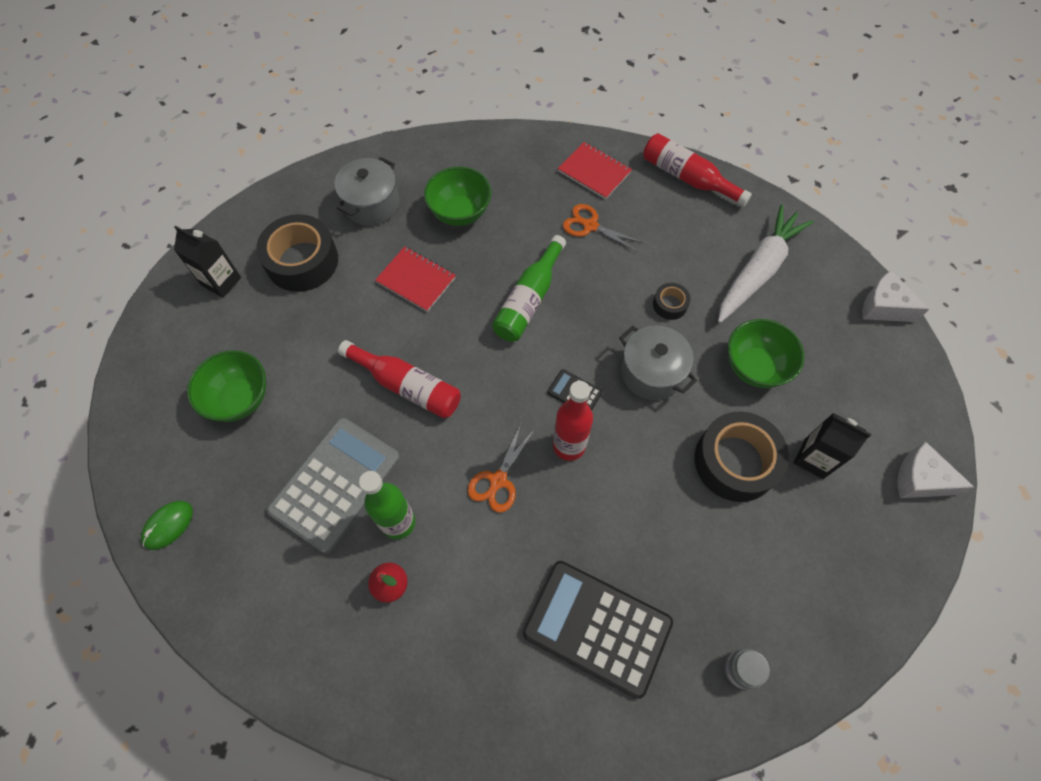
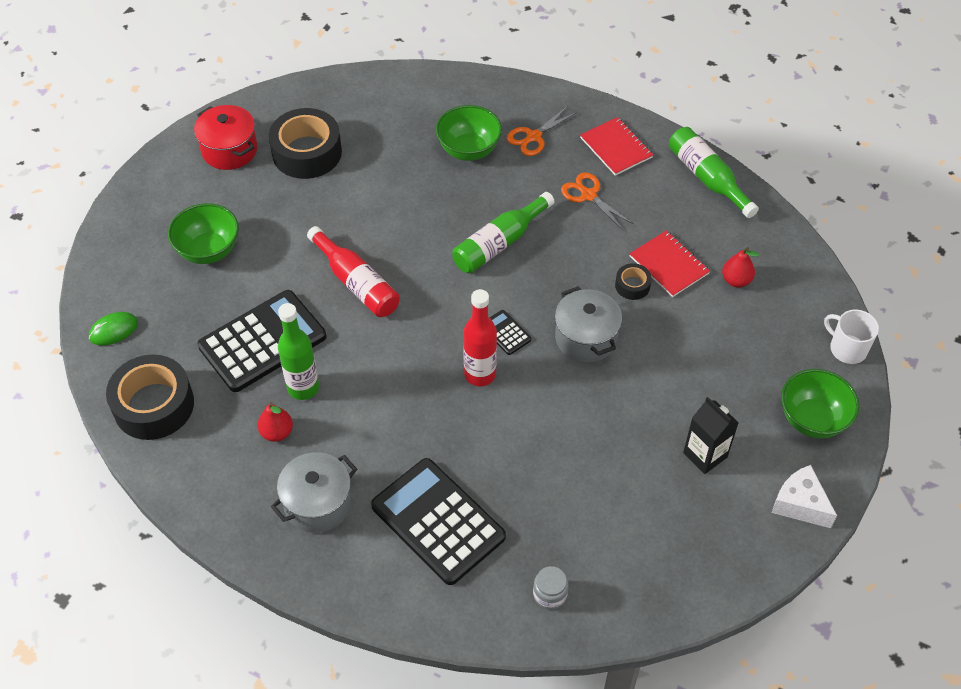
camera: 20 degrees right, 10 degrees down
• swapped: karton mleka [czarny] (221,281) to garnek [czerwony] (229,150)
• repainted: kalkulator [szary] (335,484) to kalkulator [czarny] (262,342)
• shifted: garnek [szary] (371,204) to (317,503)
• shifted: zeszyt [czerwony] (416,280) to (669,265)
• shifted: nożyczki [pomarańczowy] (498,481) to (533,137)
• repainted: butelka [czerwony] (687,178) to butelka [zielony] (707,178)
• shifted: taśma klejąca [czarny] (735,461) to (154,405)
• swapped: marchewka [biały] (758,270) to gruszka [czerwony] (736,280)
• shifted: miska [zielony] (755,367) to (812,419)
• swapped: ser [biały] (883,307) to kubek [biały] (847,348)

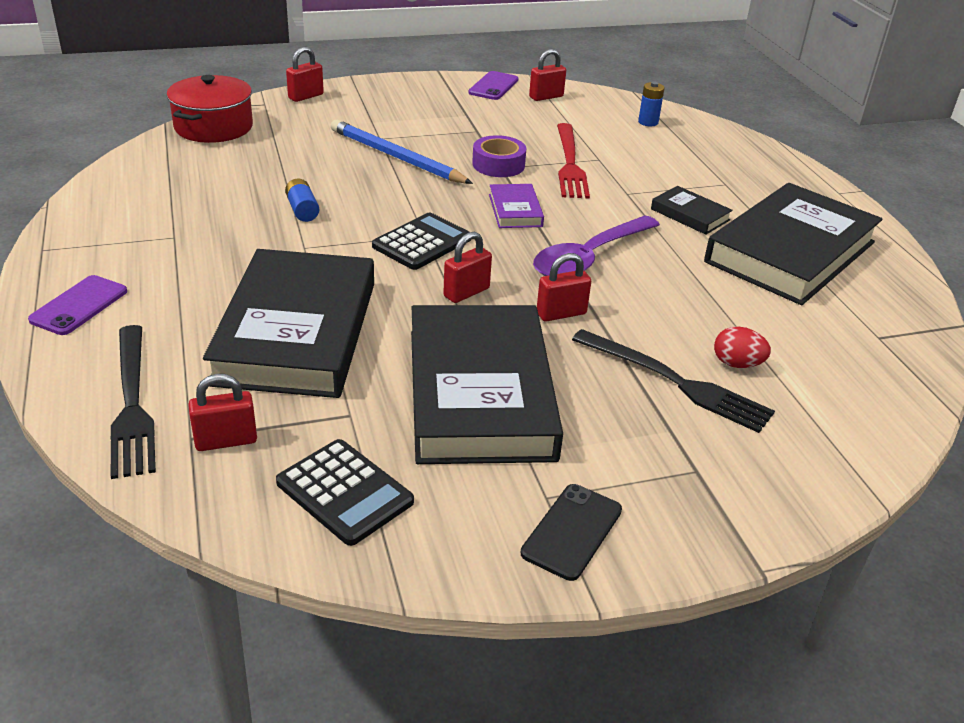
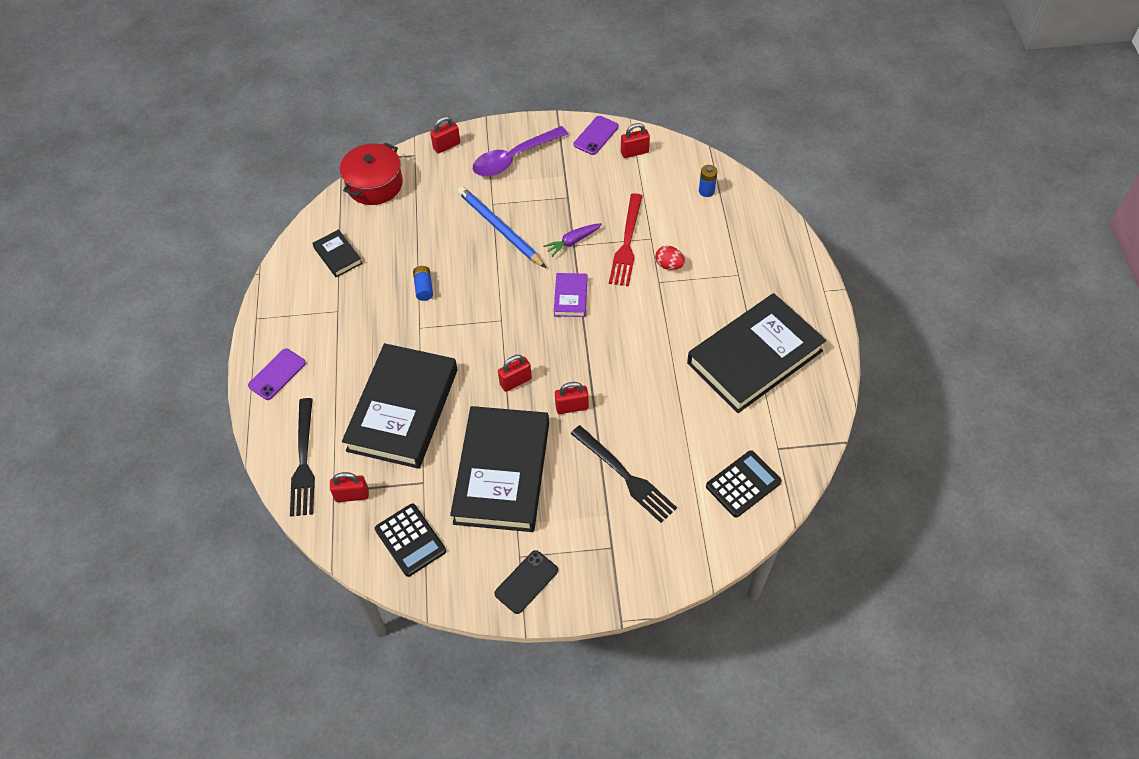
camera: 15 degrees right, 20 degrees up
• shifted: kalkulator [czarny] (422,242) to (743,484)
• swapped: taśma klejąca [fioletowy] (498,165) to marchewka [fioletowy] (573,242)
• shifted: łyżka [fioletowy] (589,258) to (513,158)
• shifted: książka [czarny] (690,214) to (338,255)
• shifted: jajko [czerwony] (737,364) to (669,265)

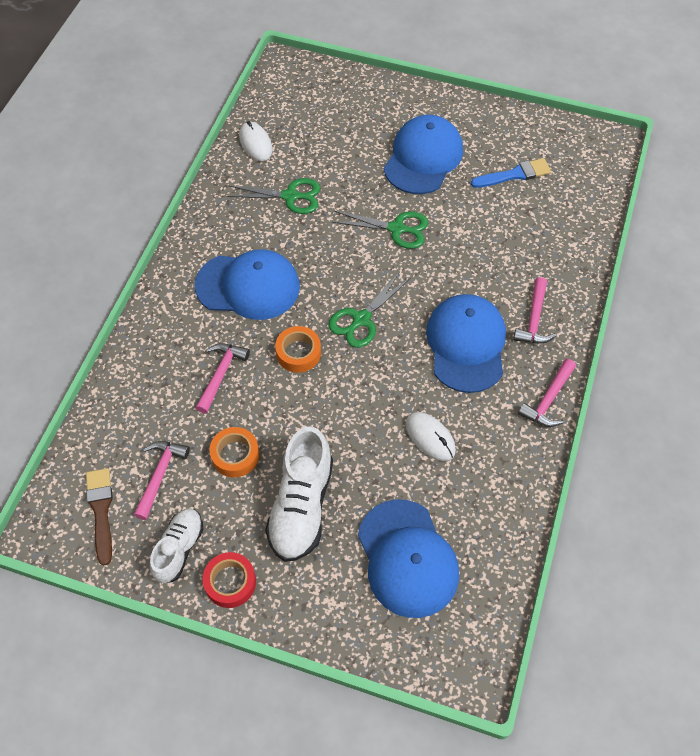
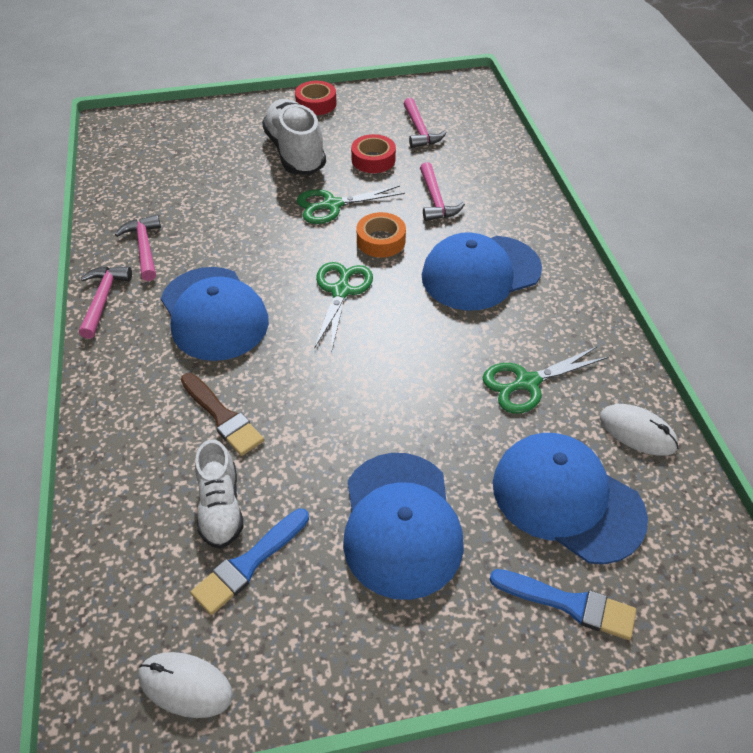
camera: 150 degrees right, 10 degrees down
• shifted: pędzel [brązowy] (101,511) to (222,417)
• shifted: but [biały] (179,549) to (221,507)
• repainted: taśma klejąca [pomarańczowy] (235,455) to taśma klejąca [czerwony] (373,160)
• shifted: nożyczki [zielony] (396,229) to (332,205)
• shifted: czapka [niebieski] (407,558) to (566,499)
• shifted: myszka [biały] (430,437) to (185,686)
• shifted: młotek [różowy] (534,319) to (144,248)
• new: pędzel [niebieski] (569,604)

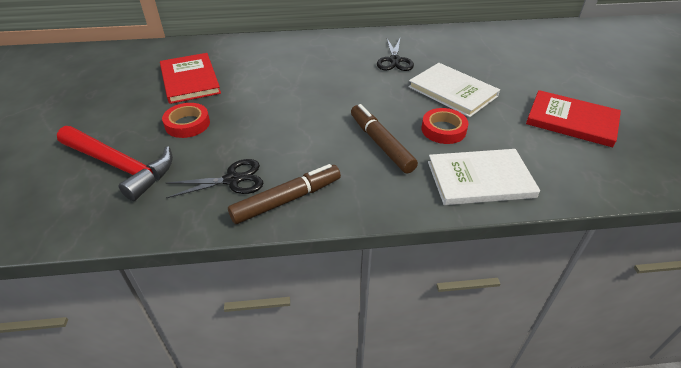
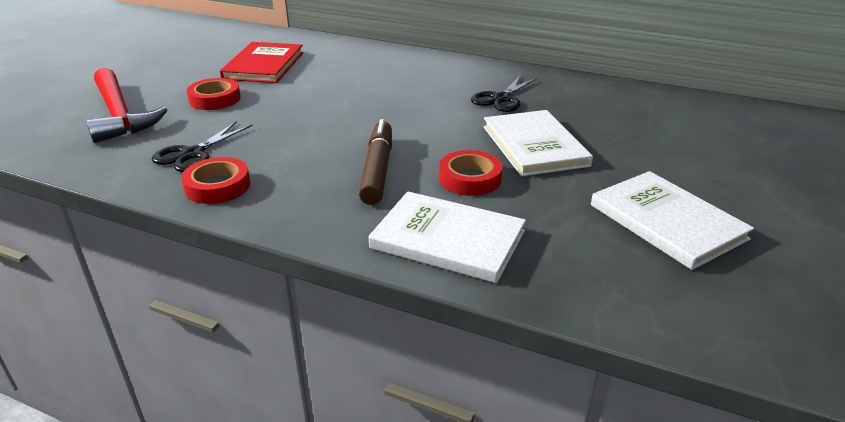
camera: 30 degrees right, 10 degrees down
• rotated: nożyczki [czarny] (232,180) = (193,154) 105 degrees clockwise
• swapped: flamaster [brązowy] (287,200) to taśma klejąca [czerwony] (217,186)
• repainted: książka [czerwony] (571,121) to książka [biały] (666,222)

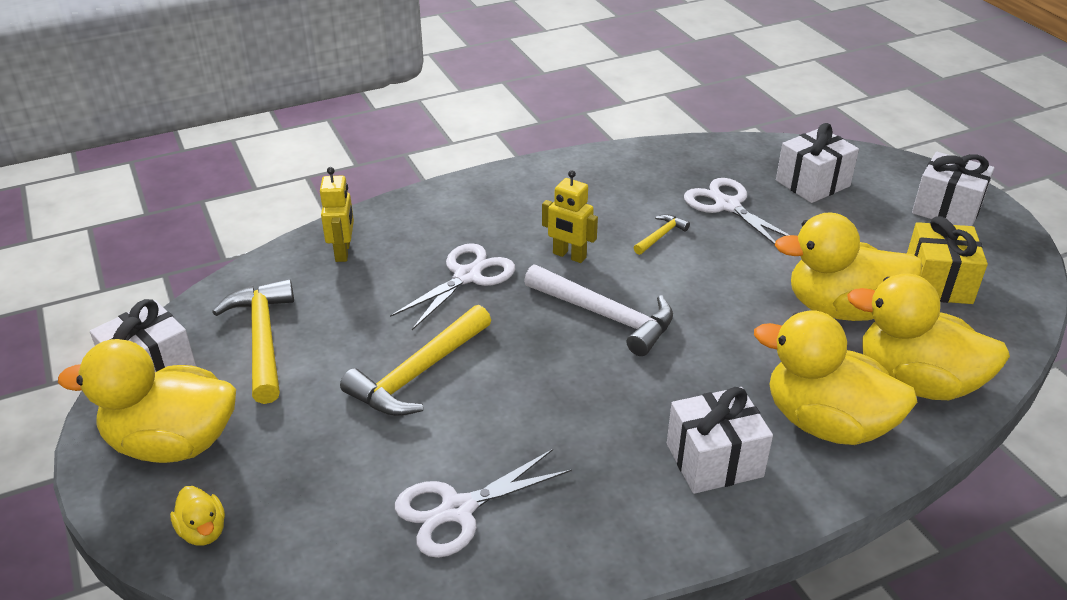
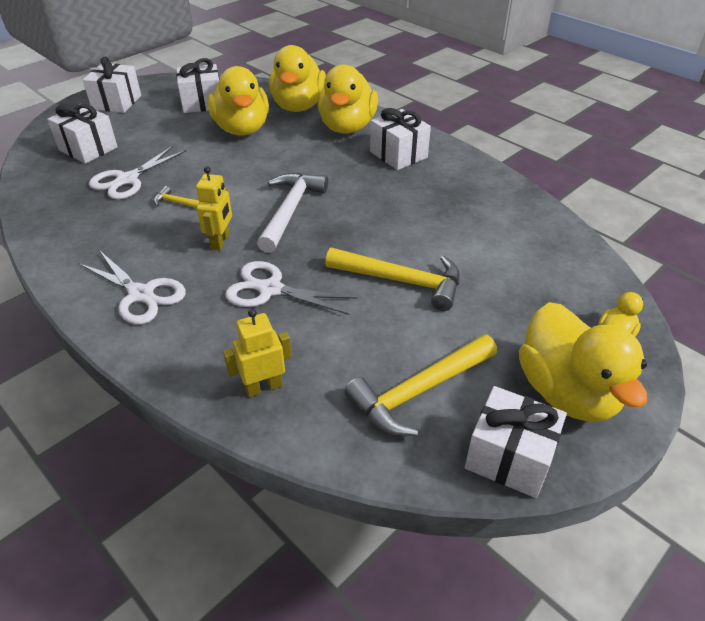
camera: 110 degrees left, 5 degrees up
• shifted: nożyczki [biały] (457,510) to (141,294)
• repainted: prezent [żółty] (937,282) to prezent [biały] (202,103)

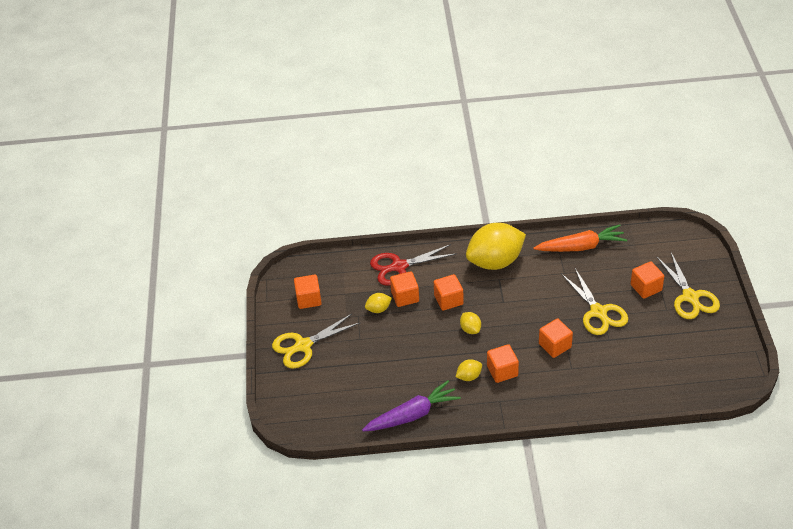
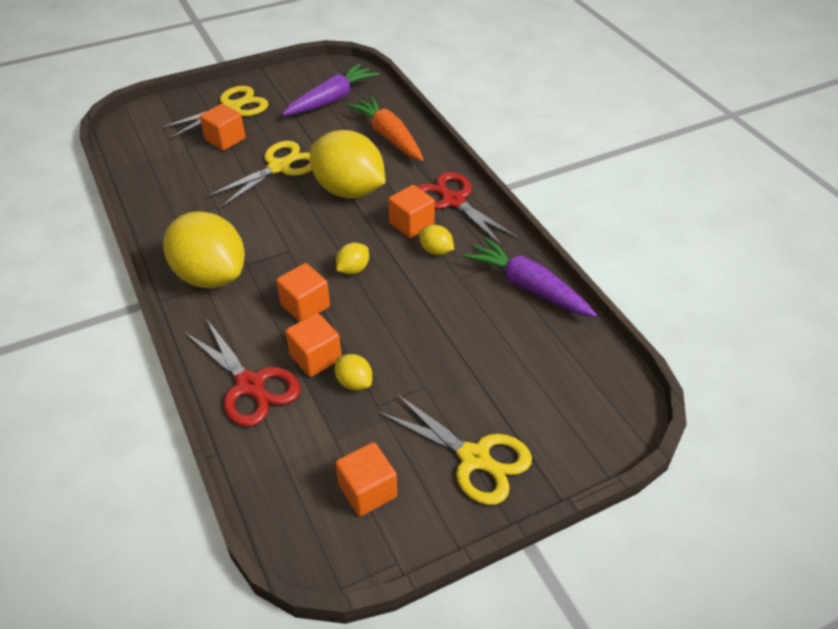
camera: 115 degrees left, 0 degrees up
• shifted: marchewka [pomarańczowy] (581,246) to (388,136)
• swapped: sześcian [pomarańczowy] (555,345) to cytryna [żółty] (349,190)
• new: marchewka [fioletowy] (331,99)
• new: nożyczki [czerwony] (453,201)

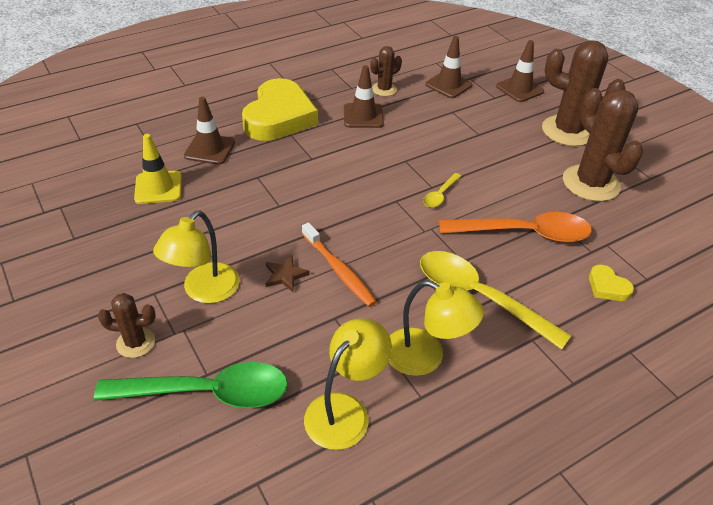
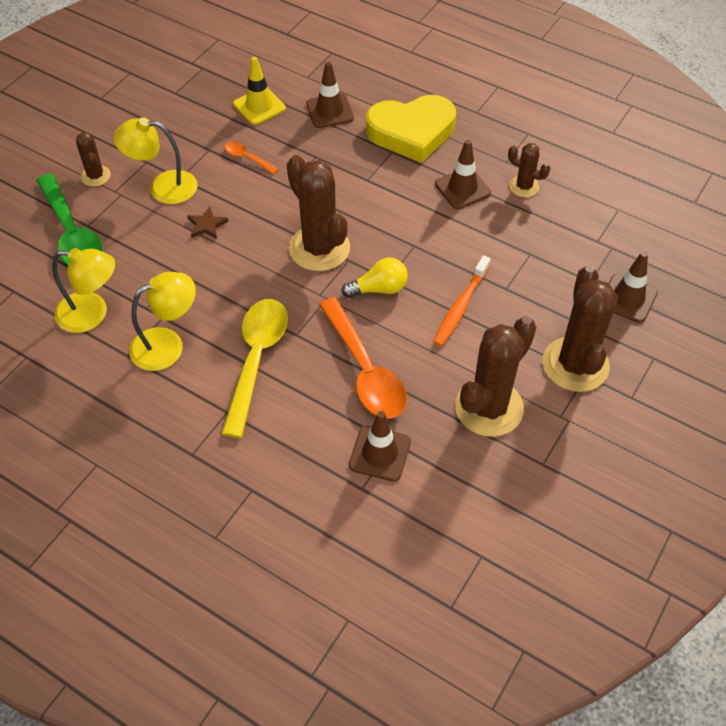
camera: 65 degrees right, 10 degrees up
• shifted: szczoteczka do zębów [pomarańczowy] (339,270) to (460,306)
• rotated: lampka [żółty] (425,357) = (167,344) 120 degrees counterclockwise
• swapped: łyżka [żółty] (440,195) to żarówka [żółty] (379,289)
• shifted: pachołek [brązowy] (448,85) to (380,453)
• gone: serce [żółty] (607,287)
• new: łyżka [pomarańczowy] (247,158)
• new: kaktus [brązowy] (319,248)

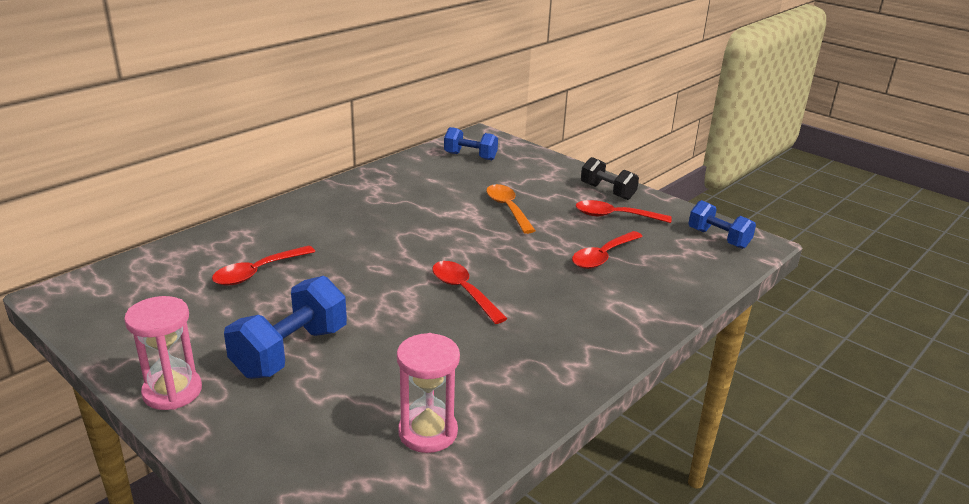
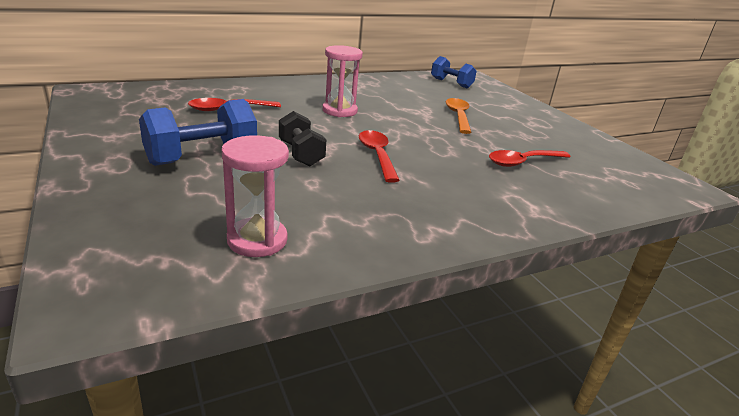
camera: 20 degrees right, 0 degrees up
• shifted: klepsydra [różowy] (172,391) to (339,111)
• gone: łyżka [czerwony] (615,216)
• shifted: hantel [czarny] (607,191) to (301,154)
• gone: hantel [niebieski] (718,238)

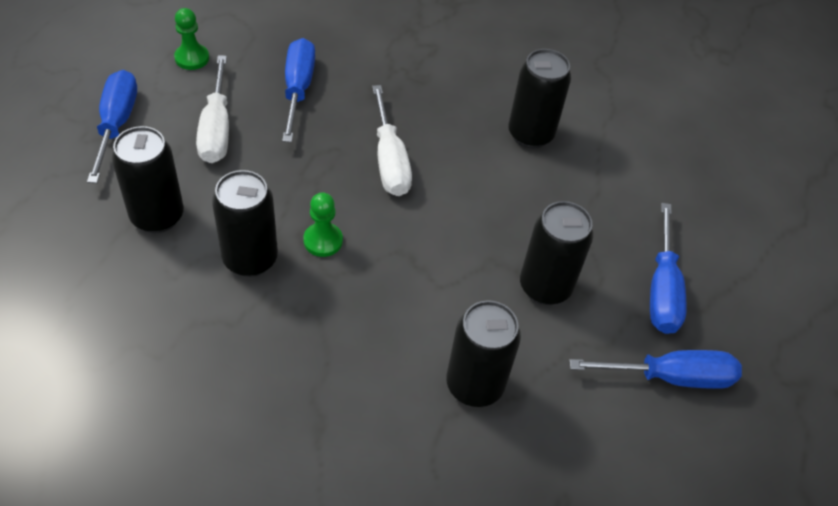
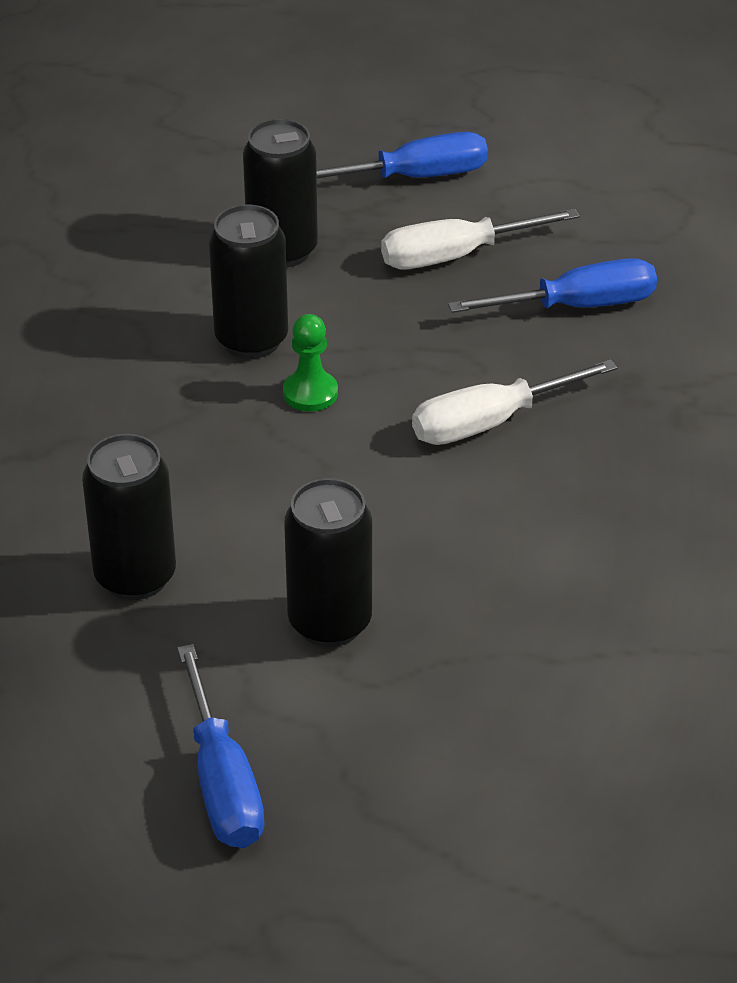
camera: 80 degrees right, 10 degrees down
• gone: pionek [zielony] (192,58)
• gone: puszka [czarny] (530,134)
• gone: śrubokręt [niebieski] (662,288)

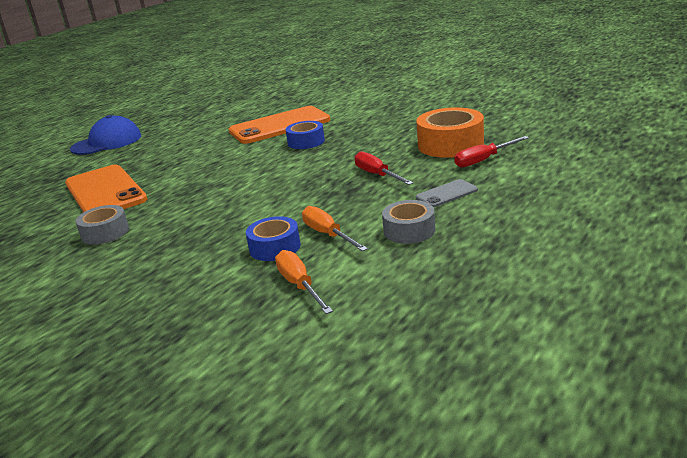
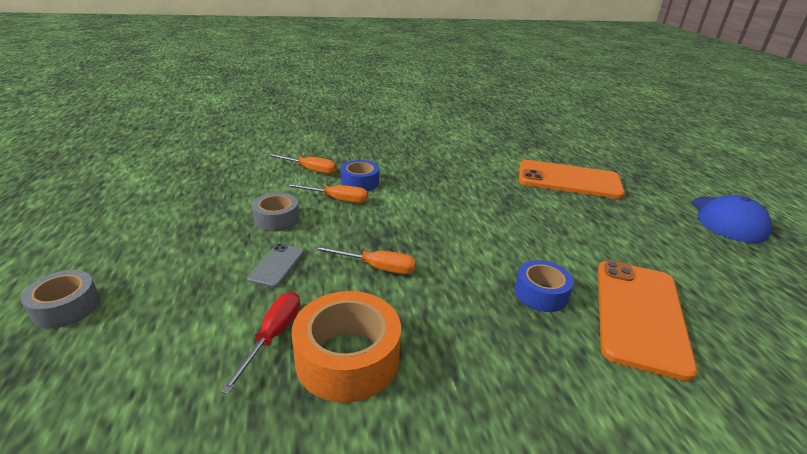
camera: 130 degrees right, 5 degrees up
• shifted: taśma klejąca [szary] (105,233) to (66,307)
• repainted: śrubokręt [czerwony] (377,175) to śrubokręt [pomarańczowy] (376,267)

